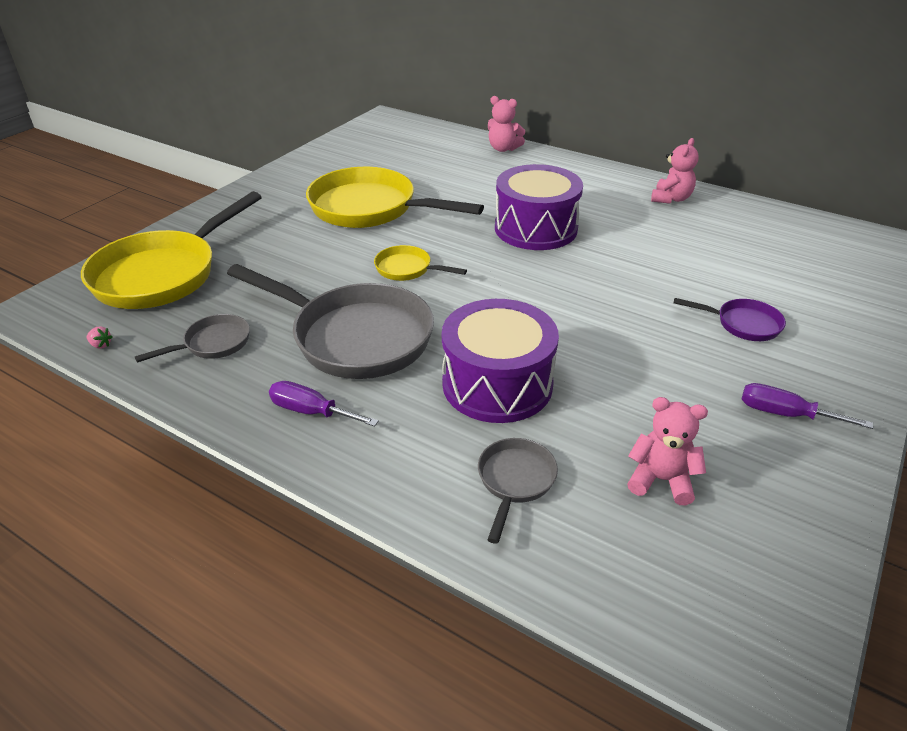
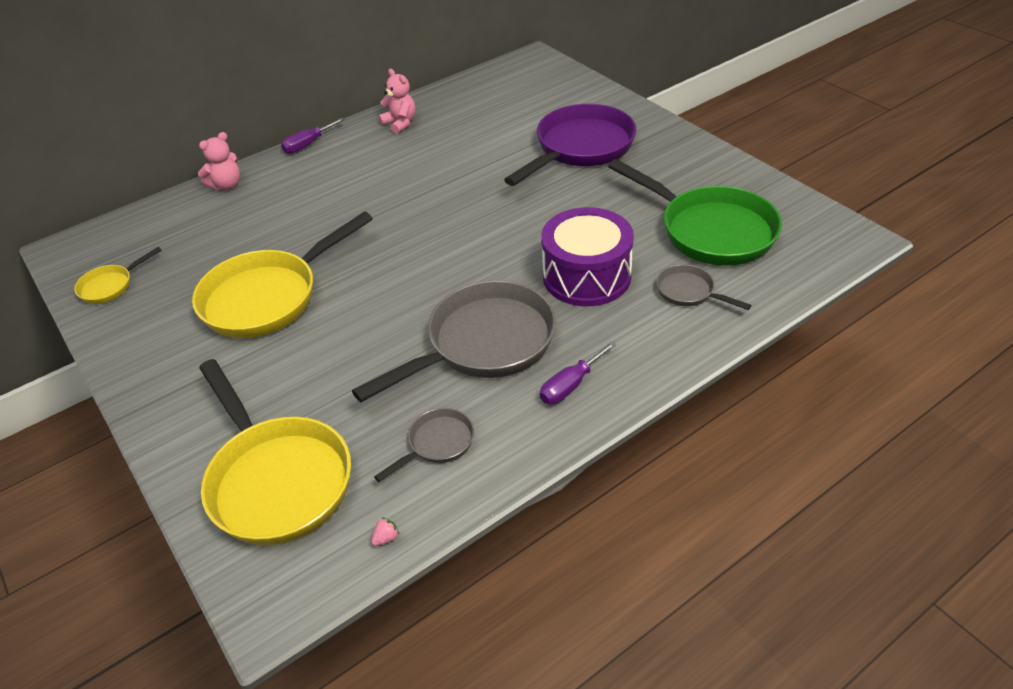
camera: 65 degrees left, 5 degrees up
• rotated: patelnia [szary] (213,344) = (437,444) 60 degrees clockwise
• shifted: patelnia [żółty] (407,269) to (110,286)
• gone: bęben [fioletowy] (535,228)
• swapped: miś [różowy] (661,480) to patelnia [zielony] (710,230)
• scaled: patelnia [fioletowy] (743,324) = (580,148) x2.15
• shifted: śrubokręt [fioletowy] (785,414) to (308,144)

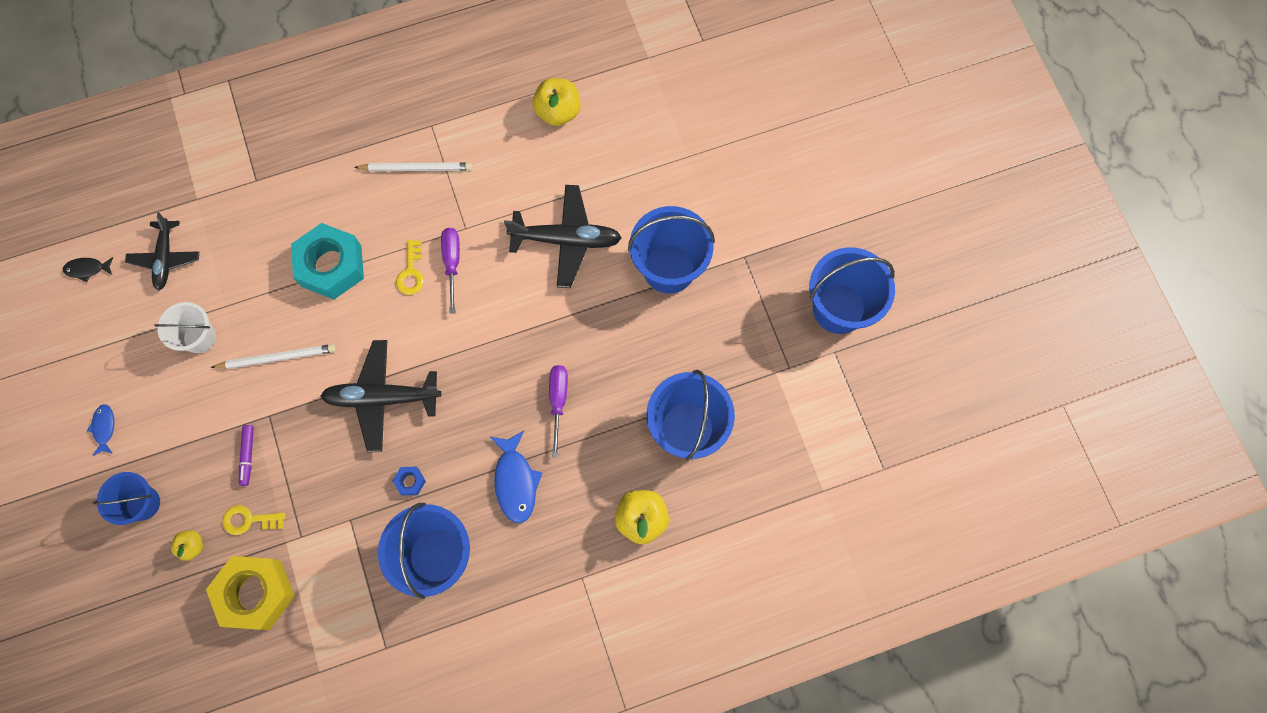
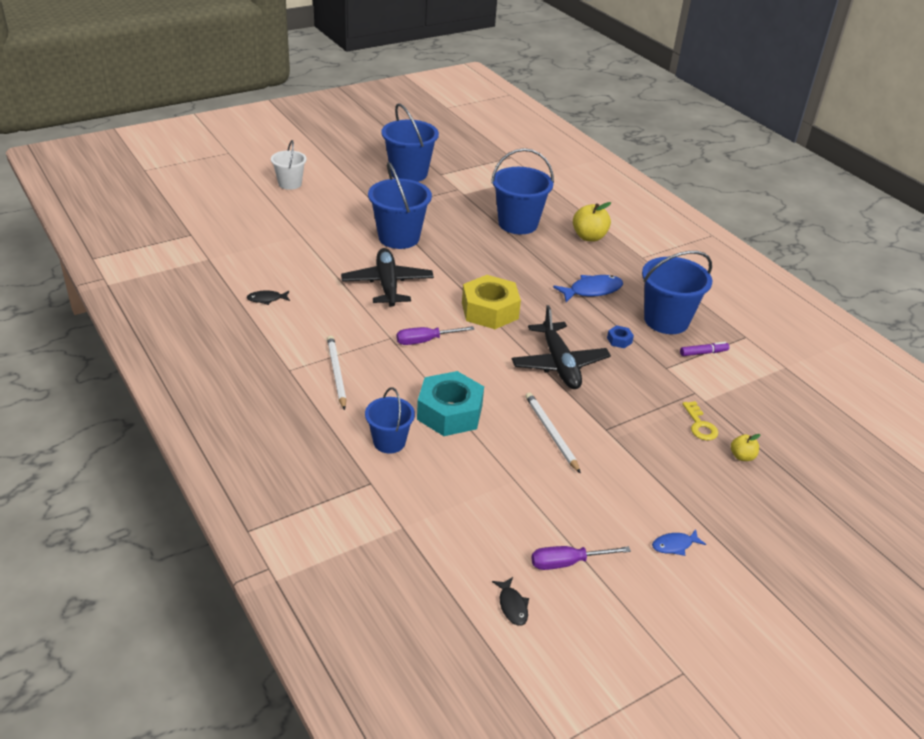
camera: 105 degrees left, 35 degrees down
• shifted: wiadro [niebieski] (143,503) to (389,442)
• gone: samolot [czarny] (165,258)
• shifted: wiadro [biały] (199,337) to (290,183)
• shifted: nakrętka [żółty] (256,593) to (490,310)
• shifted: flamaster [fioletowy] (248,456) to (703,353)
• gone: klucz [żółty] (411,272)
• swapped: jabłko [żółty] (558,112) to ryba [czarny] (266,299)
• shifted: śrubokręt [fioletowy] (558,401) to (567,563)

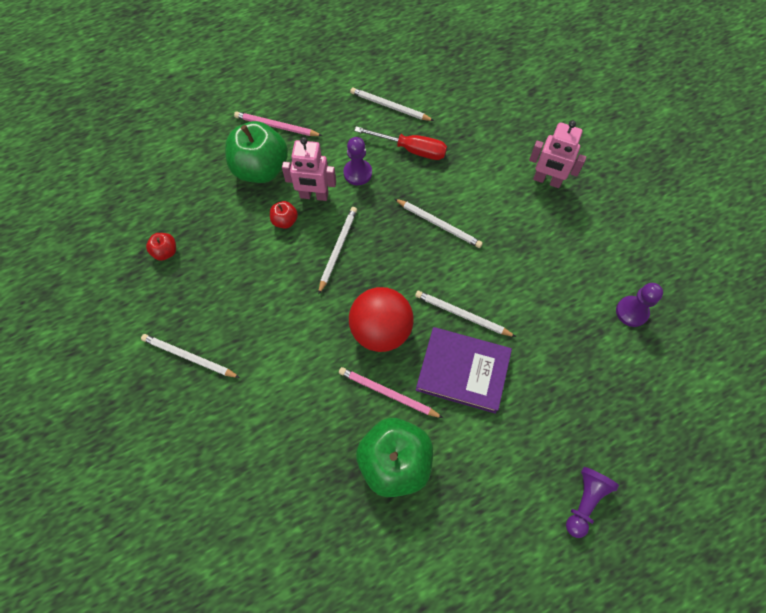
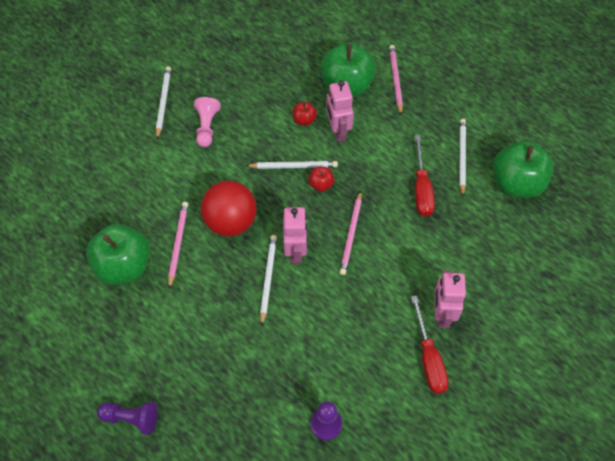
camera: 70 degrees right, 5 degrees down
• shifted: jabłko [czerwony] (165,252) to (321,184)
• gone: pionek [fioletowy] (357,173)
• repainted: ołówek [biały] (439,224) to ołówek [różowy] (351,235)
• gone: książka [fioletowy] (463,371)
• new: pionek [różowy] (207,127)
• new: robot [różowy] (296,252)
• new: śrubokręt [czerwony] (429,358)
• new: jabłko [zielony] (517,183)

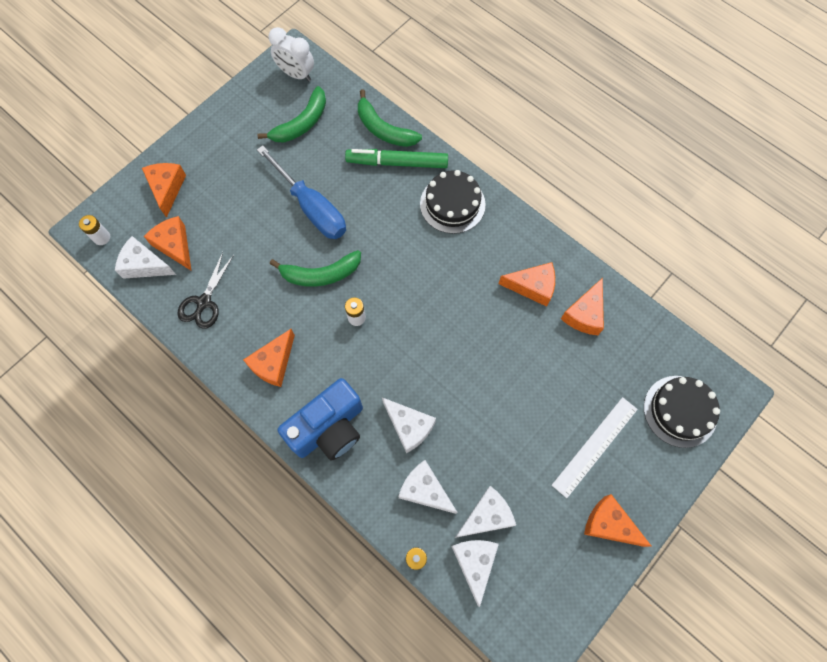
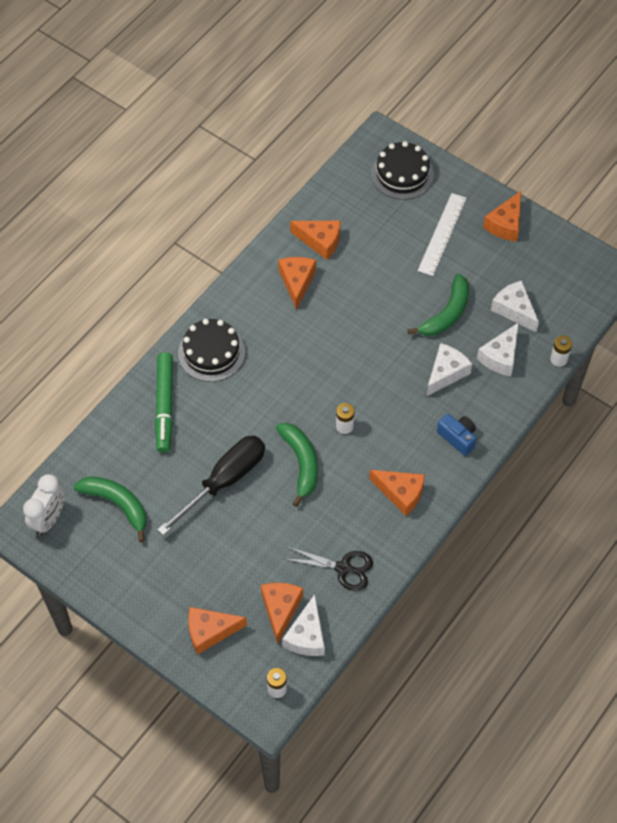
camera: 95 degrees left, 10 degrees down
• rotated: ser [pomarańczowy] (175,246) = (280,609) 135 degrees clockwise
• repainted: śrubokręt [niebieski] (312,207) to śrubokręt [czarny] (224,481)
• scaled: aparat fotograficzny [niebieski] (329,428) = (457,438) x0.53
• shifted: banan [zielony] (383,129) to (446,313)
• gone: ser [biały] (474,563)
• rotated: linijka [biały] (595,446) = (442,234) 75 degrees clockwise

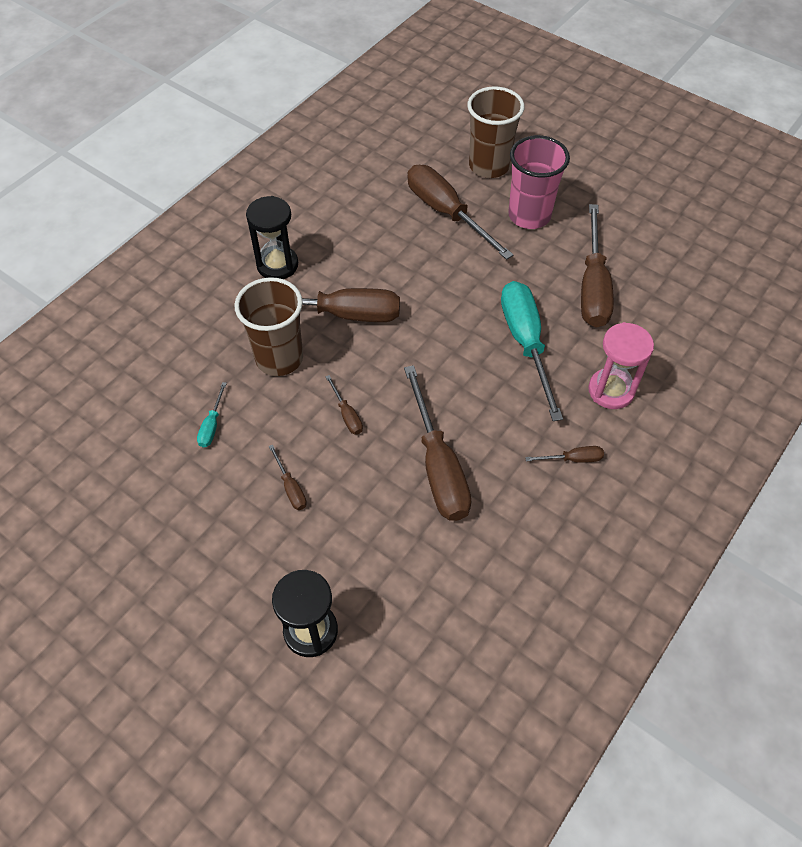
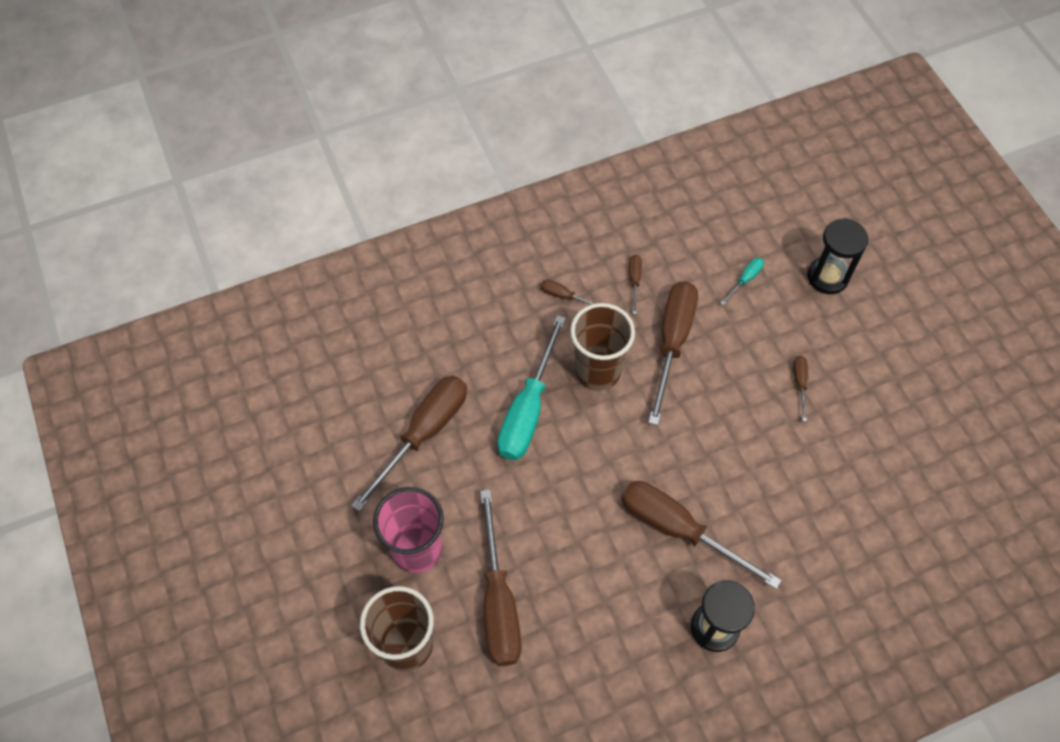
camera: 150 degrees left, 5 degrees up
• shifted: śrubokręt [turkusowy] (212,425) to (745,280)
• shifted: szklanka [brązowy] (279,358) to (597,371)
• shifted: śrubokręt [brązowy] (347,415) to (634,281)
• gone: klepsydra [różowy] (611,390)

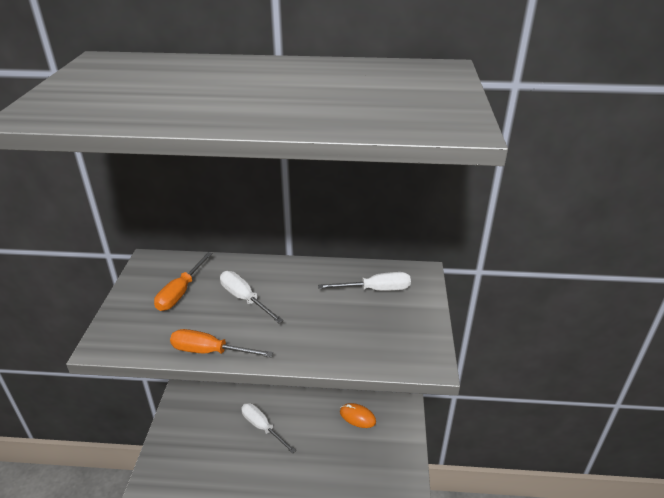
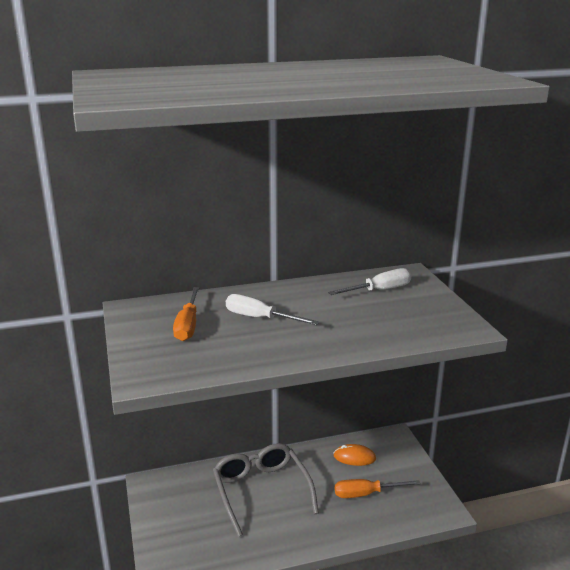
camera: 20 degrees left, 10 degrees down
• shifted: śrubokręt [pomarańczowy] (210,351) to (366,494)
• swapped: śrubokręt [biały] (262,427) to okulary [szary] (261,491)

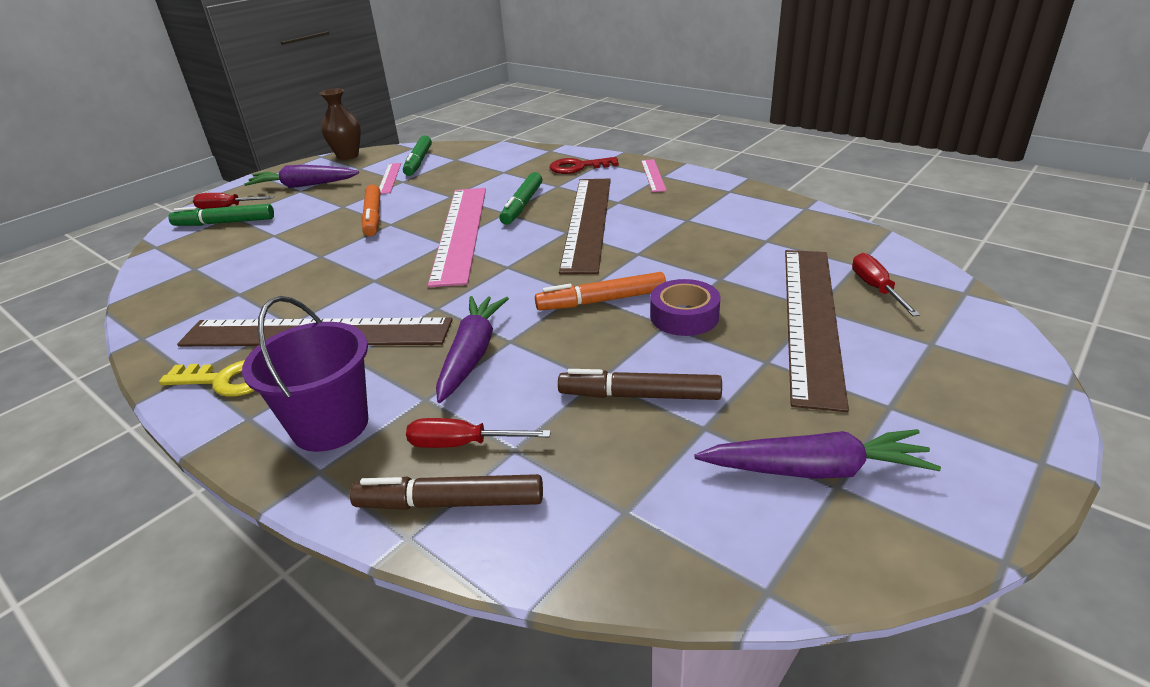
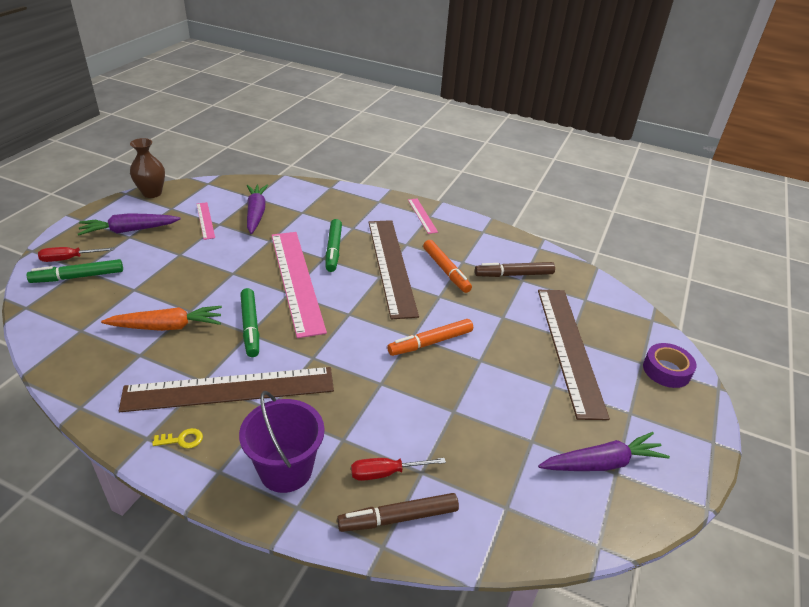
camera: 20 degrees left, 5 degrees up
• scaled: klucz [żółty] (228,380) = (182,440) x0.56
• shifted: flamaster [pomarańczowy] (373,217) to (446,271)
• shifted: flamaster [zielony] (418,162) to (250,327)
• shifted: marchewka [fioletowy] (472,354) to (256,213)
• gone: klucz [czerwony] (578,167)
• shifted: flamaster [brązowy] (639,395) to (514,274)
• shifted: taśma klejąca [fioletowy] (684,316) to (666,370)
• gone: śrubokręt [czerwony] (876,288)
• new: marchewka [pomarańczowy] (167,326)

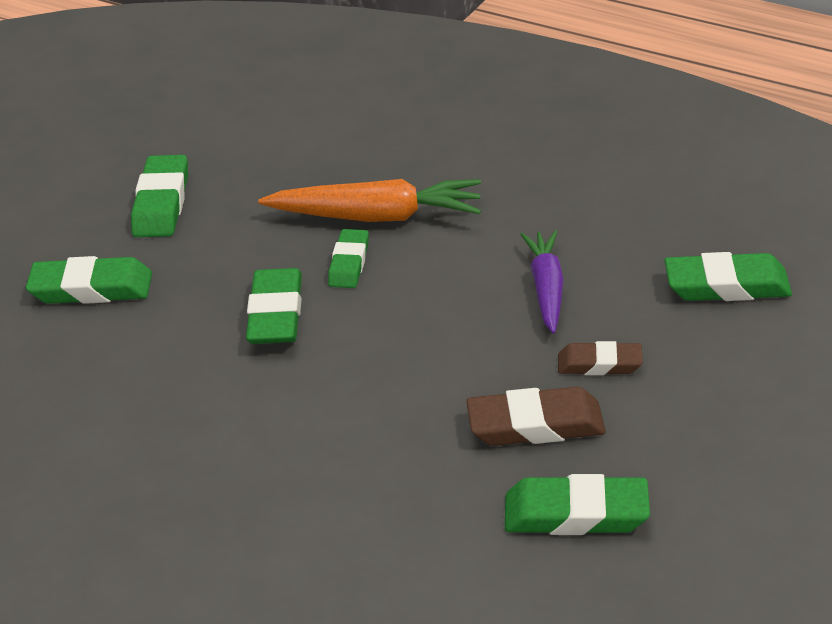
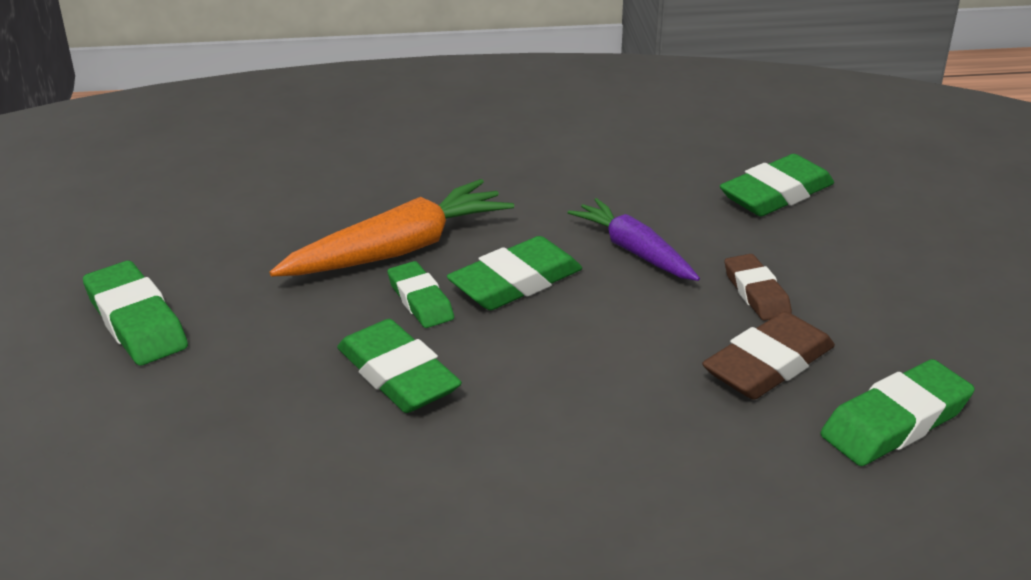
camera: 40 degrees left, 5 degrees down
• shifted: gumka do mazania [zielony] (91,288) to (515,282)
• rotated: gumka do mazania [brązowy] (599,364) = (756,293) 75 degrees counterclockwise

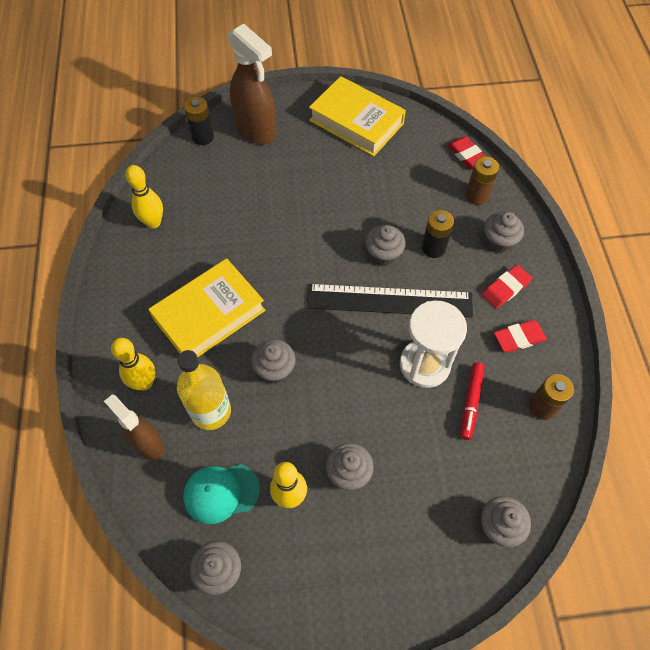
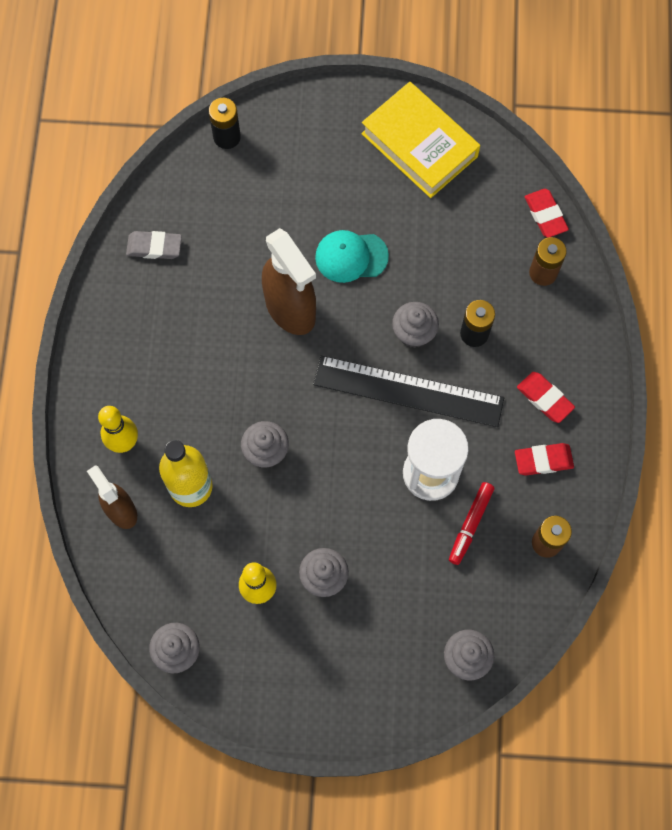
camera: 10 degrees right, 10 degrees up
• swapped: kręgiel [żółty] (153,222) to gumka do mazania [szary] (154,247)
• gone: książka [żółty] (209,315)
• shifted: czapka [turkusowy] (221,493) to (351,257)
• shifted: spryskiwacz [brązowy] (256,130) to (291,309)
• rotated: gumka do mazania [czerwony] (505,288) = (545,398) 75 degrees clockwise
• gone: muffinka [szary] (498,242)

